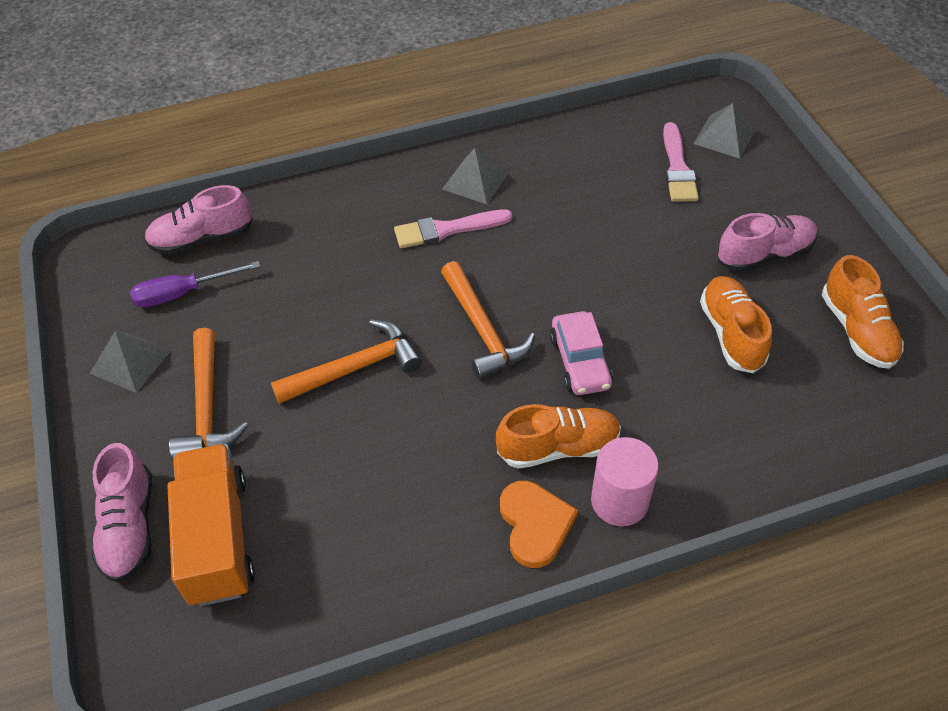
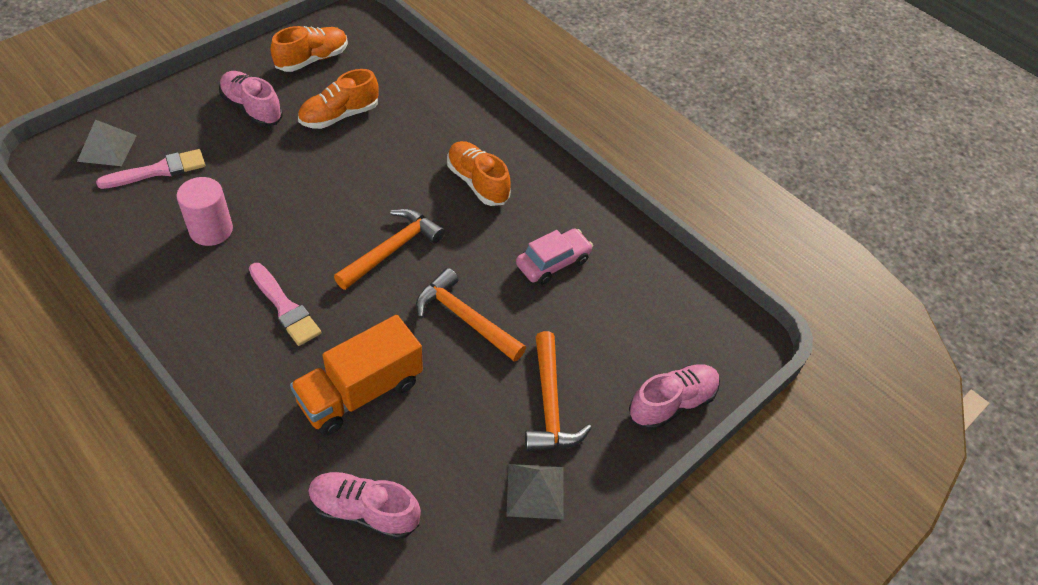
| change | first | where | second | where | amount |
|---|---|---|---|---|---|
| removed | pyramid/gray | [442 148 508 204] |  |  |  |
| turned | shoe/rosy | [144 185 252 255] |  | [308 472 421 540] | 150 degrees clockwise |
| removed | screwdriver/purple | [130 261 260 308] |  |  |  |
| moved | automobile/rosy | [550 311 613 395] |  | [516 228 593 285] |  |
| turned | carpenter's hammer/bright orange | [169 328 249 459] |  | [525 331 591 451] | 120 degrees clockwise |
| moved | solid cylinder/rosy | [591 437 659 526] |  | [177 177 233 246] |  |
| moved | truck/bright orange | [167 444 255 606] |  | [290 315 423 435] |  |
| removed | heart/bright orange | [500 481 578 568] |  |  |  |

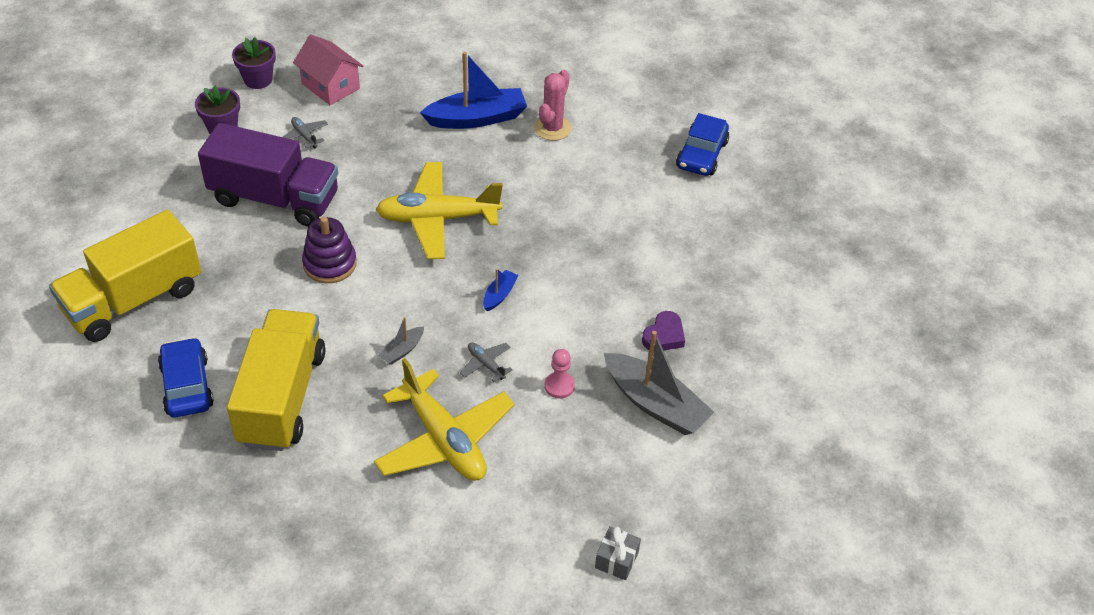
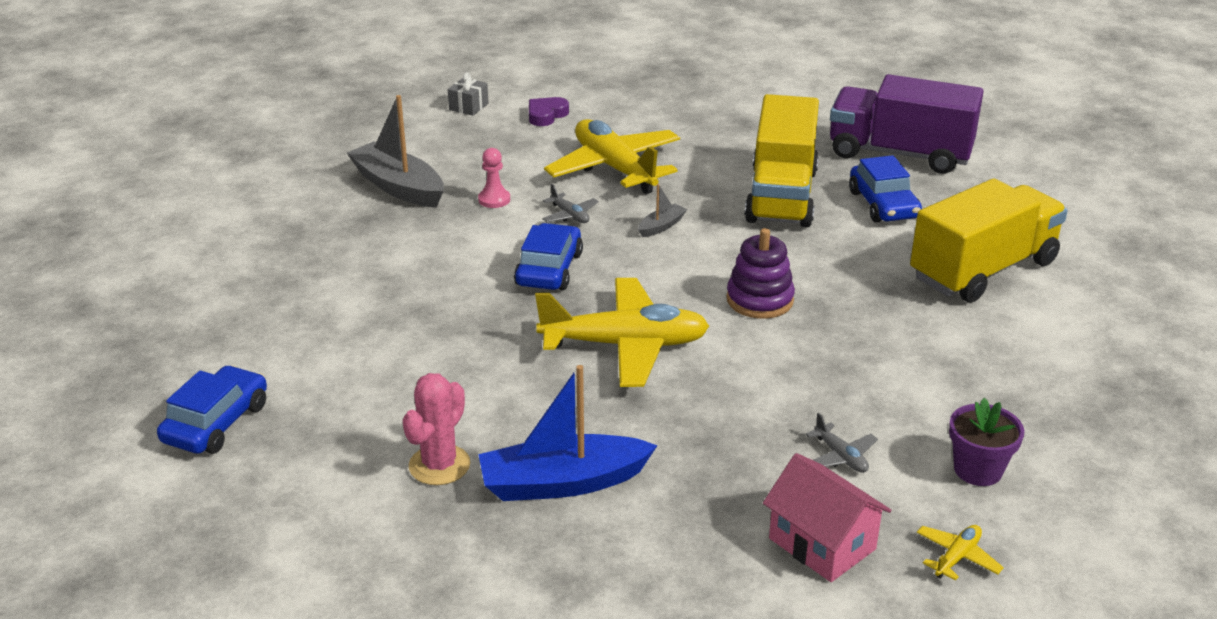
| change | first | where | second | where | amount |
|---|---|---|---|---|---|
| replaced | plant pot/purple | [232 37 276 89] | aeroplane/bright yellow | [917 525 1004 581] |  |
| moved | truck/purple | [198 123 338 227] |  | [830 74 984 174] |  |
| replaced | toy boat/cobalt | [483 269 518 311] | automobile/cobalt | [514 223 583 290] |  |
| moved | heart/purple | [642 311 685 350] |  | [529 97 569 126] |  |

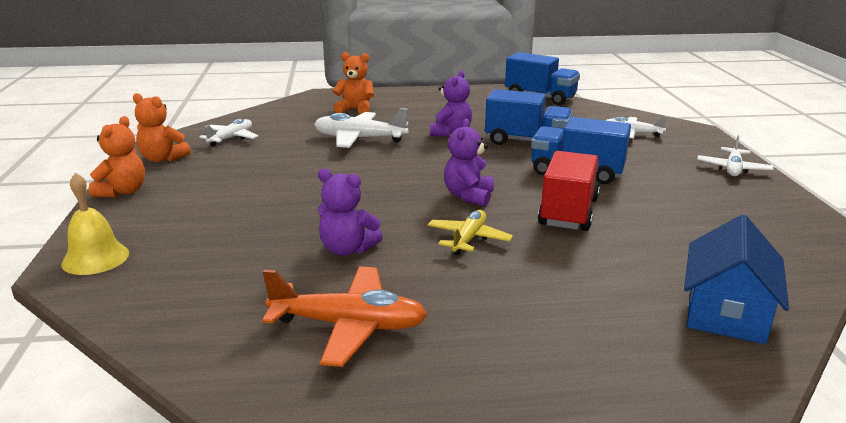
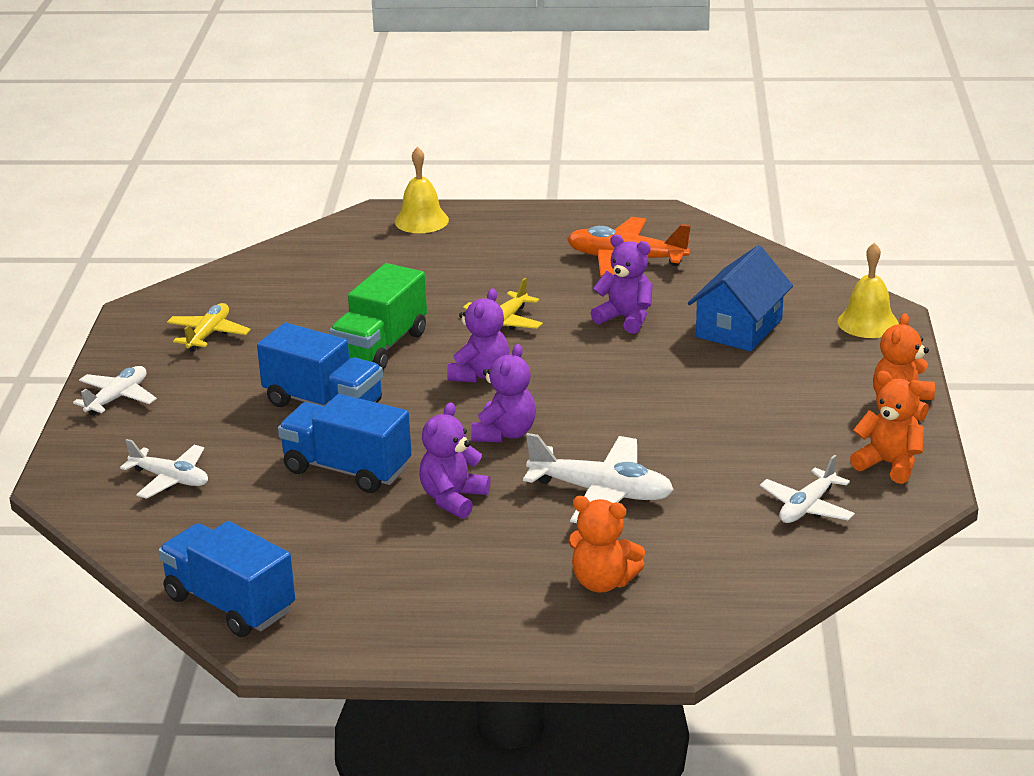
| change | first | where | second | where | amount |
|---|---|---|---|---|---|
| recoloured | truck/crimson | [538 151 600 231] | truck/leaf-green | [329 263 427 370] |  |
| moved | house/cobalt | [684 214 789 344] |  | [688 245 793 351] |  |
| added |  |  | bell/bright yellow | [395 147 449 233] |  |
| added |  |  | aeroplane/bright yellow | [167 303 251 352] |  |
| added |  |  | stuffed bear/purple | [471 344 536 443] |  |

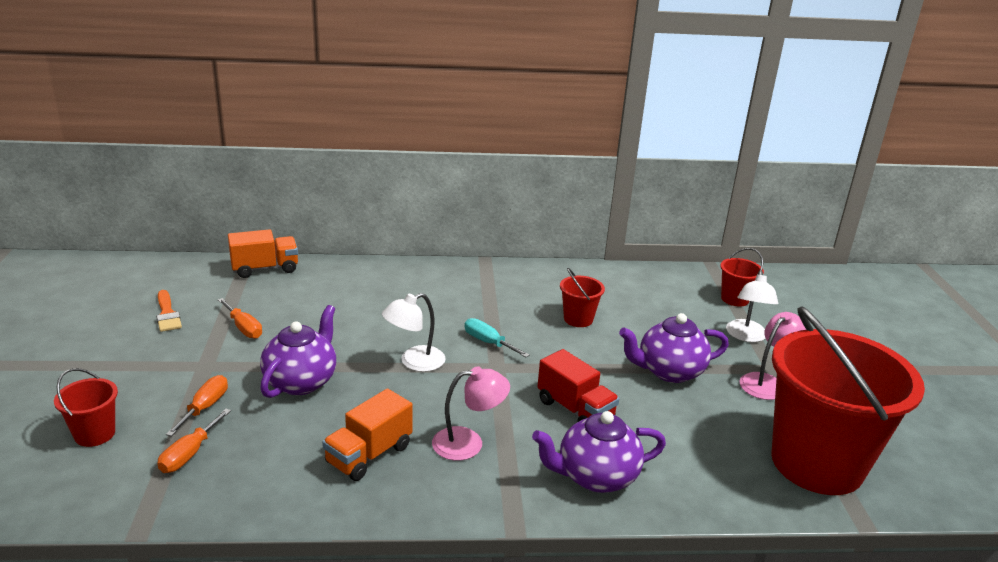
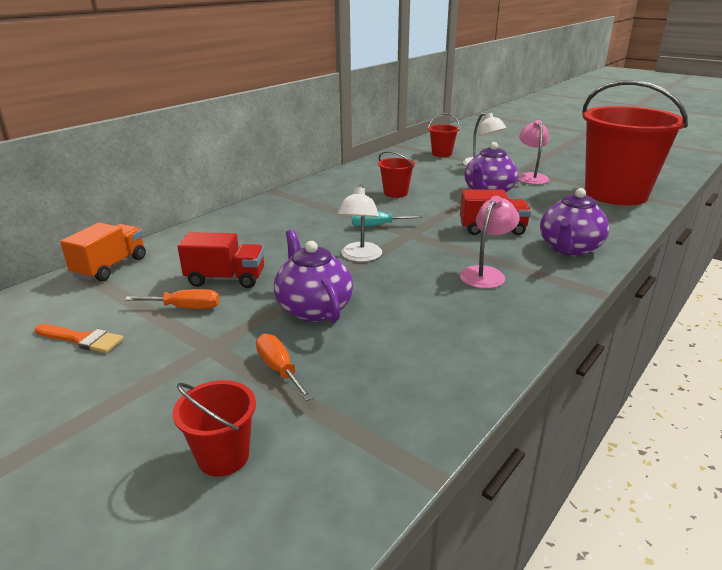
| change | first | where | second | where | amount |
|---|---|---|---|---|---|
| removed | truck/bright orange | [322 389 413 481] |  |  |  |
| removed | screwdriver/bright orange | [157 409 231 473] |  |  |  |
| added |  |  | truck/crimson | [178 232 264 288] |  |

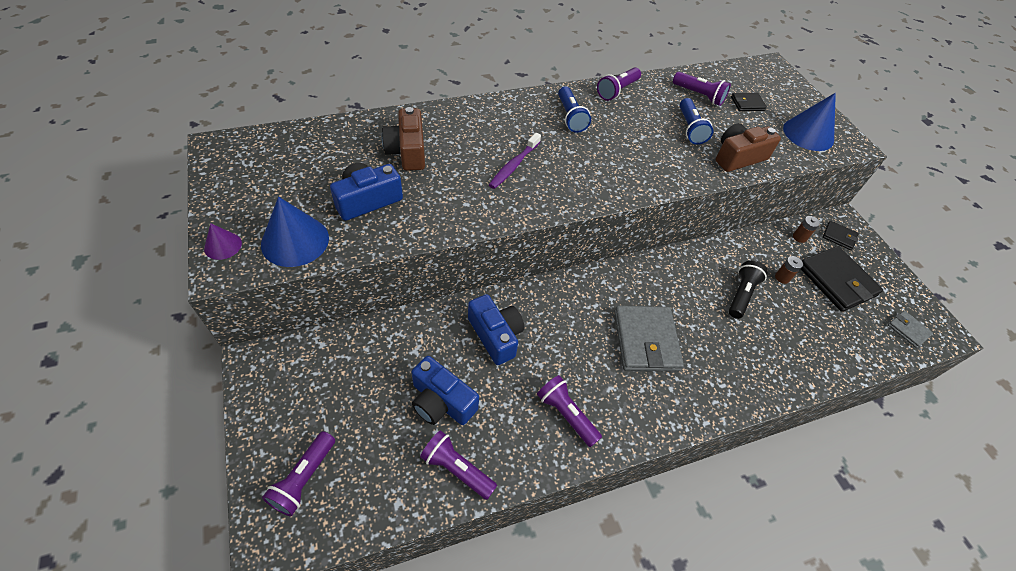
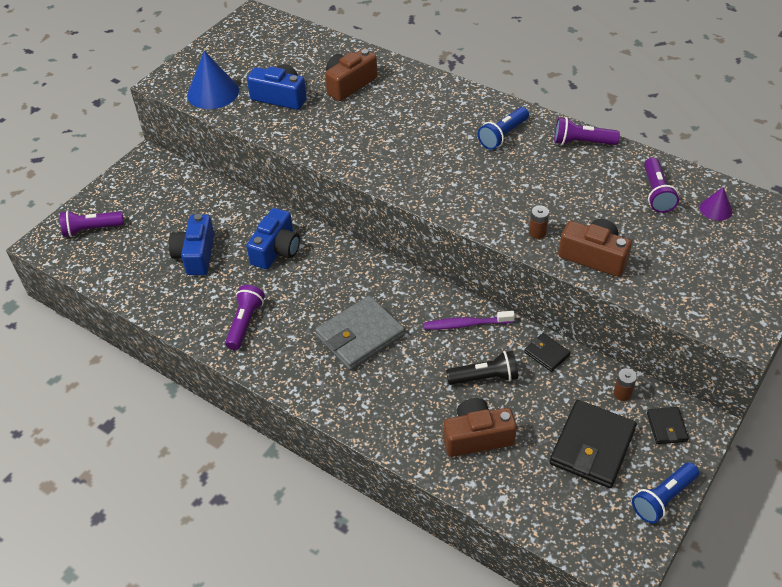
| change | first | where | second | where | amount |
|---|---|---|---|---|---|
| moved | billfold/jet-black | [731 93 767 111] |  | [524 333 571 372] |  |
| removed | cone shape/cobalt | [783 93 836 151] |  |  |  |
| moved | flashlight/cobalt | [680 98 713 145] |  | [632 462 699 524] |  |
| moved | toothbrush/purple | [489 133 541 189] |  | [424 311 515 330] |  |
| moved | cone shape/purple | [204 223 242 260] |  | [700 187 732 221] |  |
| moved | battery/dark brown | [775 256 803 284] |  | [529 205 549 239] |  |
| removed | billfold/gray | [888 311 933 348] |  |  |  |
| removed | flashlight/purple | [420 430 497 500] |  |  |  |
| added |  |  | camera/dark brown | [443 398 517 457] |  |

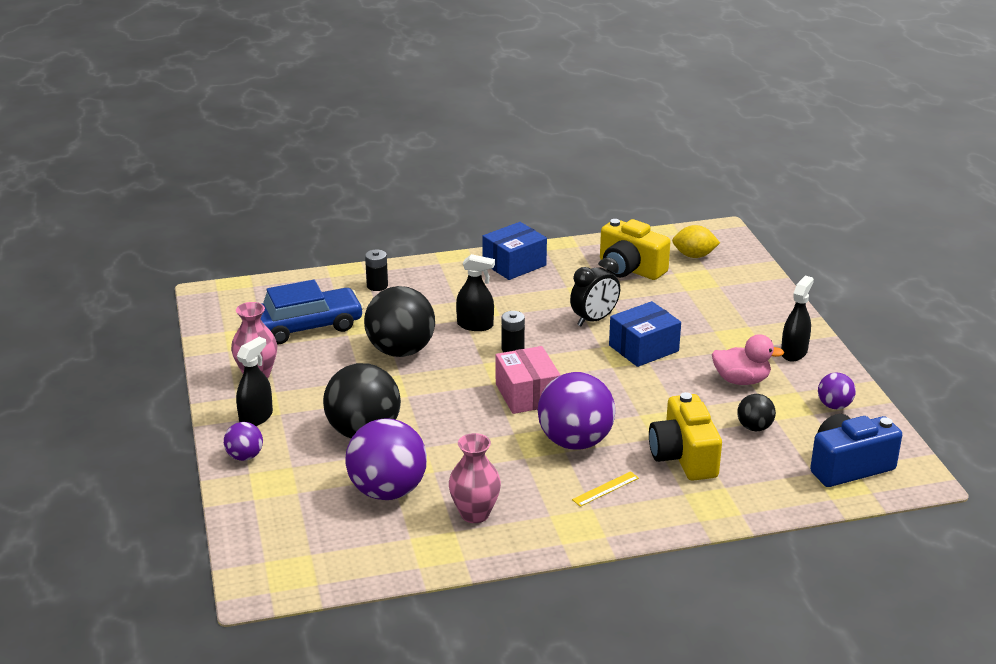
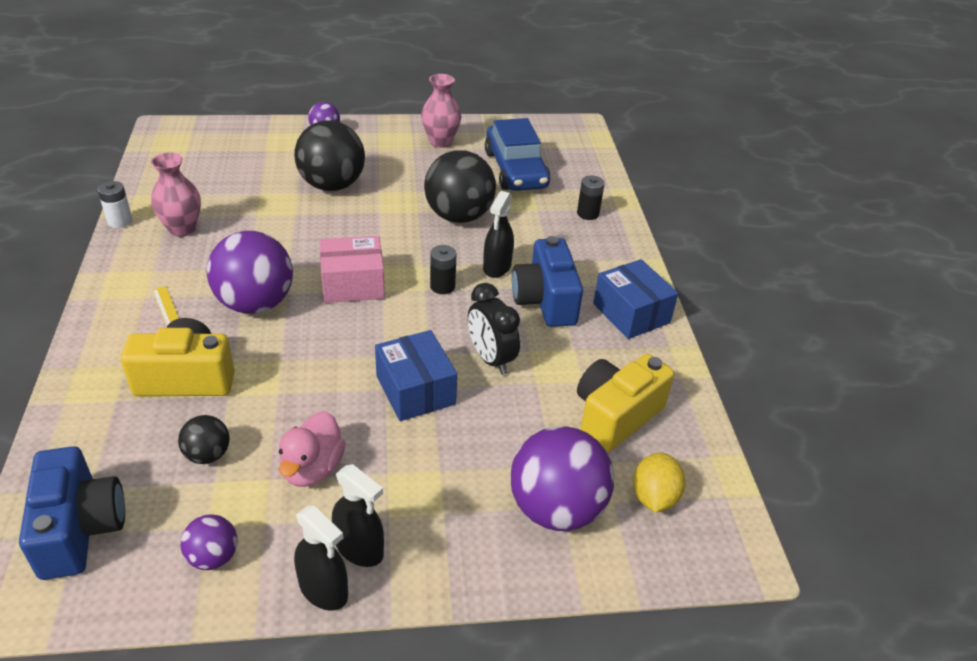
| change | first | where | second | where | amount |
|---|---|---|---|---|---|
| moved | sprayer/jet-black | [236 337 273 426] |  | [294 505 348 611] |  |
| moved | sphere/purple | [345 418 427 500] |  | [510 426 614 531] |  |
| added |  |  | battery/white | [98 181 133 228] |  |
| added |  |  | camera/cobalt | [512 236 583 327] |  |

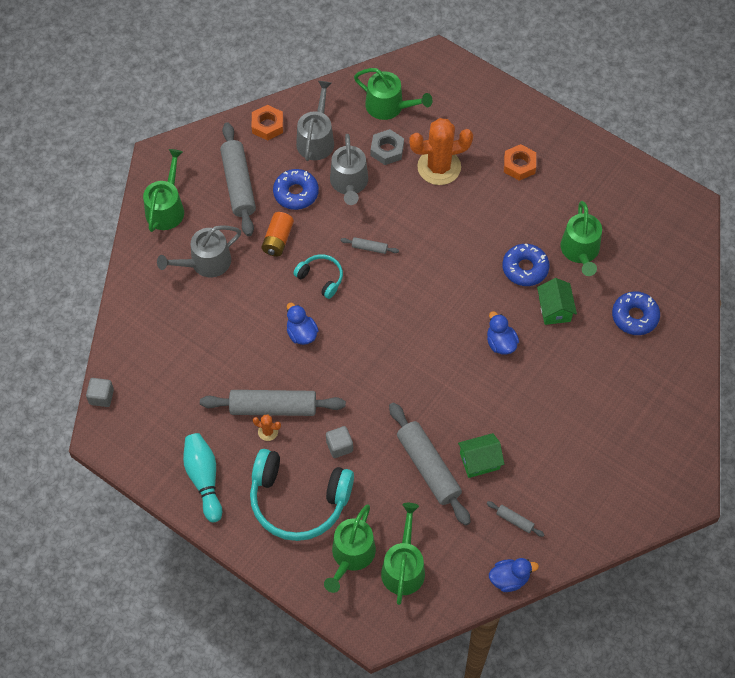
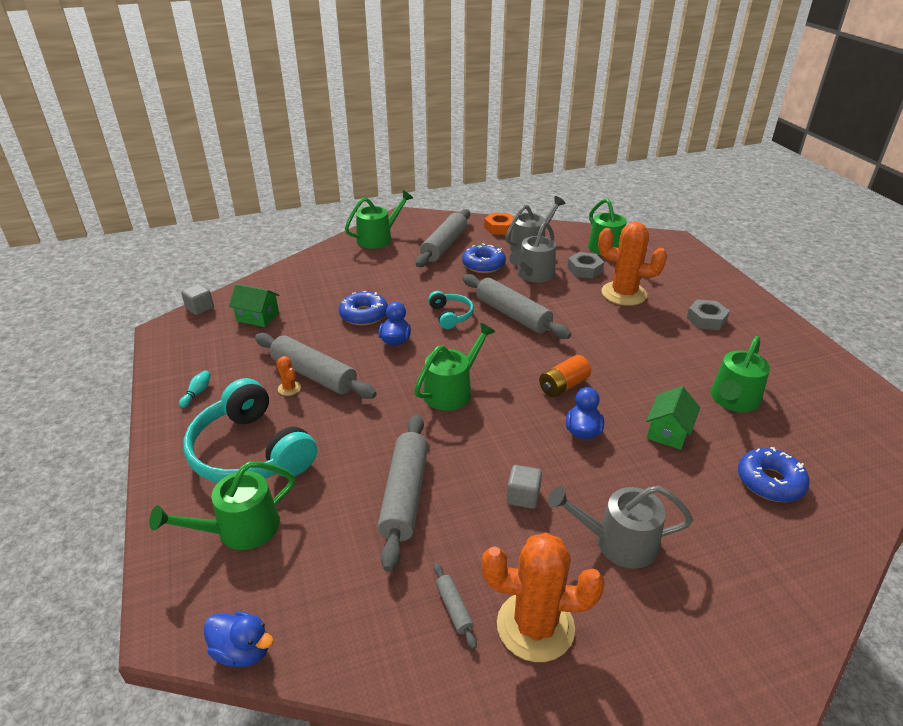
| change | first | where | second | where | amount |
|---|---|---|---|---|---|
| recoloured | hexagon nut/bright orange | [504 144 536 181] | hexagon nut/gray | [687 299 730 330] |  |
| moved | battery/bright orange | [261 212 294 257] |  | [539 355 591 397] |  |
| moved | watering pot/gray | [157 225 241 277] |  | [548 486 693 569] |  |
| resized | rolling pin/gray | [340 237 399 254] |  | [462 274 571 339] | x2.30 |
| moved | donut/cobalt | [502 244 550 286] |  | [339 291 388 326] |  |
| moved | cube/gray | [326 426 353 458] |  | [507 465 542 509] |  |
| resized | tenpin/teal | [183 433 222 522] |  | [179 371 211 408] | x0.46 |
| moved | house/leaf-green | [458 433 504 478] |  | [229 284 279 327] |  |
| moved | watering pot/leaf-green | [381 503 425 605] |  | [414 323 495 411] |  |
| moved | rubber duck/cobalt | [489 558 539 592] |  | [203 611 274 667] |  |
| added |  |  | saguaro cactus/bright orange | [482 532 605 662] |  |

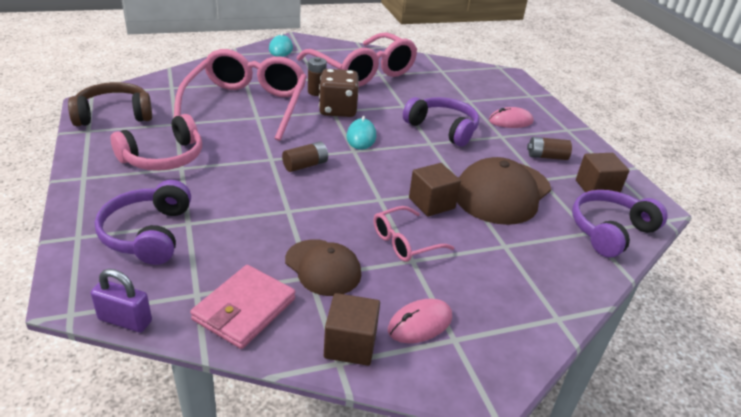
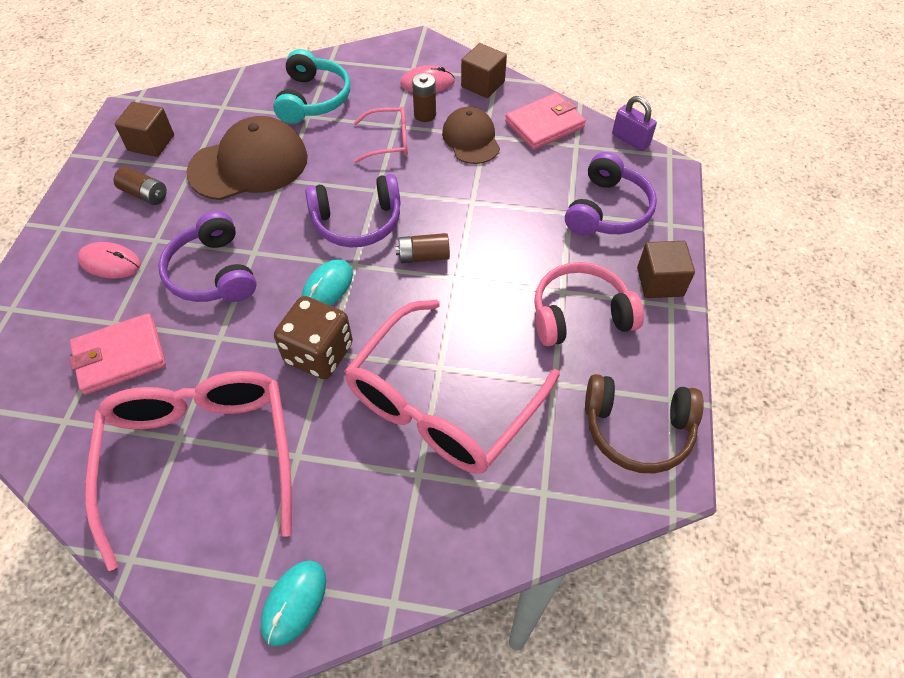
| change | first | where | second | where | amount |
|---|---|---|---|---|---|
| moved | battery/dark brown | [308 57 327 96] |  | [412 73 436 122] |  |
| moved | cube/dark brown | [409 163 461 217] |  | [637 241 695 298] |  |
| moved | over-ear headphones/purple | [572 190 667 257] |  | [305 174 401 248] |  |
| added |  |  | over-ear headphones/teal | [273 49 350 124] |  |
| added |  |  | billfold/rosy | [69 313 166 395] |  |

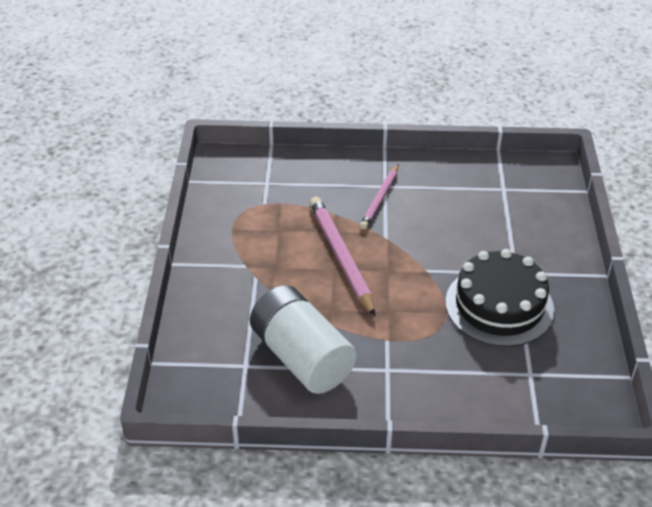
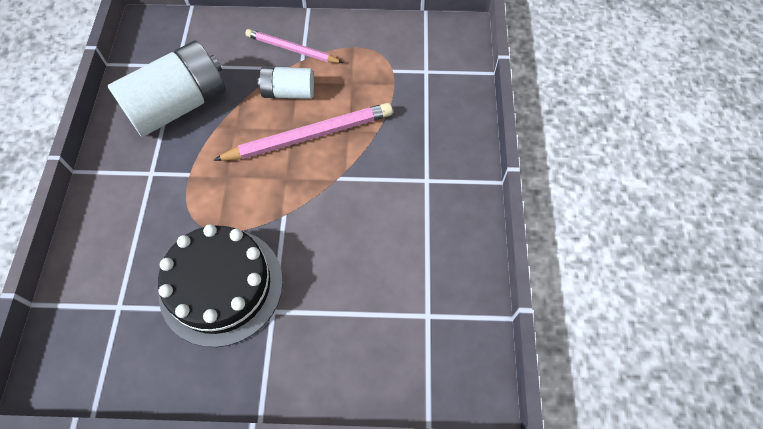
| change | first | where | second | where | amount |
|---|---|---|---|---|---|
| moved | lead pencil/rosy | [360 164 398 229] |  | [245 29 343 63] |  |
| added |  |  | battery/white | [257 67 314 99] |  |

